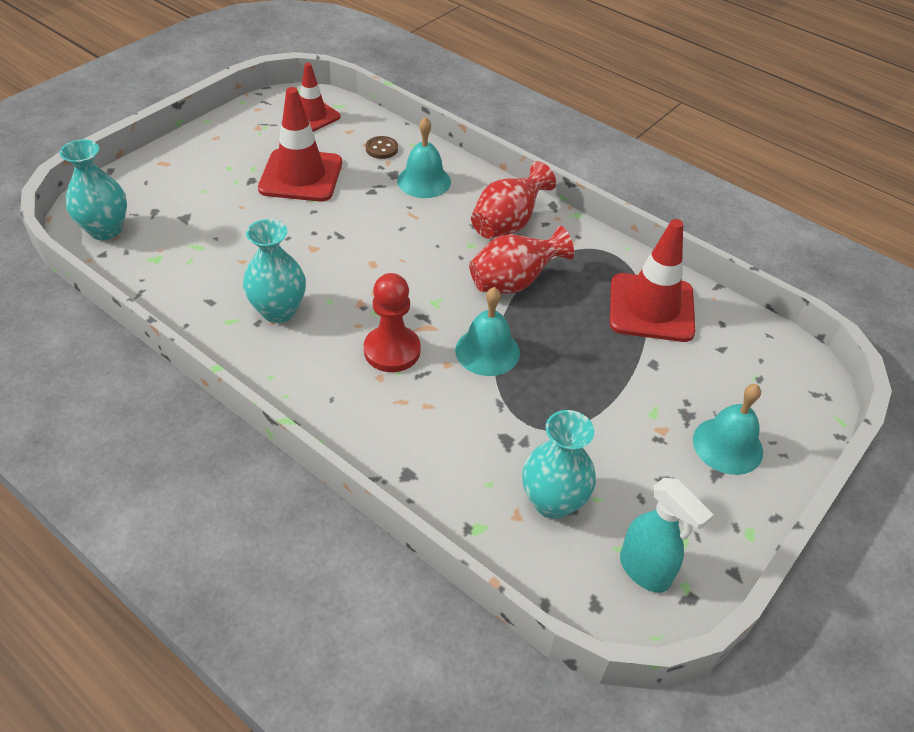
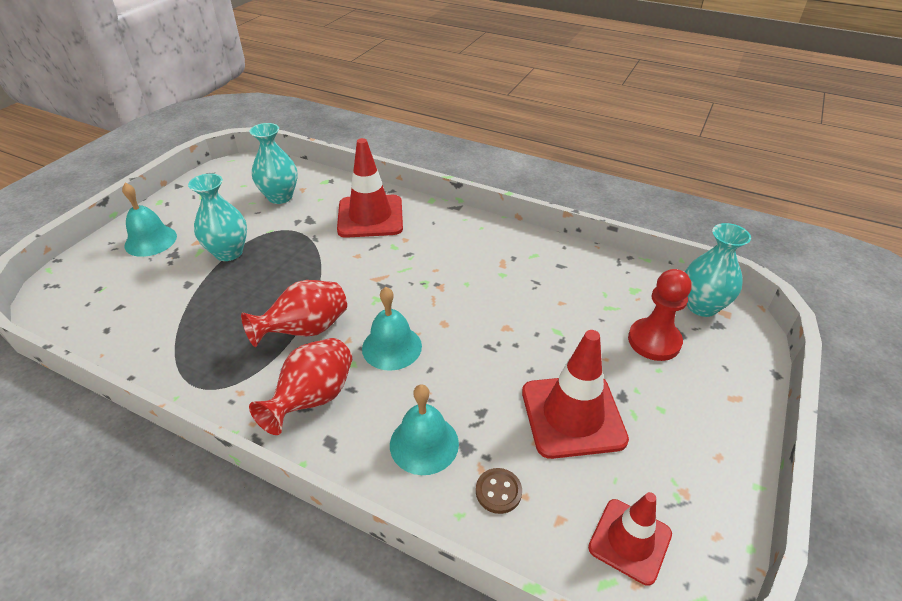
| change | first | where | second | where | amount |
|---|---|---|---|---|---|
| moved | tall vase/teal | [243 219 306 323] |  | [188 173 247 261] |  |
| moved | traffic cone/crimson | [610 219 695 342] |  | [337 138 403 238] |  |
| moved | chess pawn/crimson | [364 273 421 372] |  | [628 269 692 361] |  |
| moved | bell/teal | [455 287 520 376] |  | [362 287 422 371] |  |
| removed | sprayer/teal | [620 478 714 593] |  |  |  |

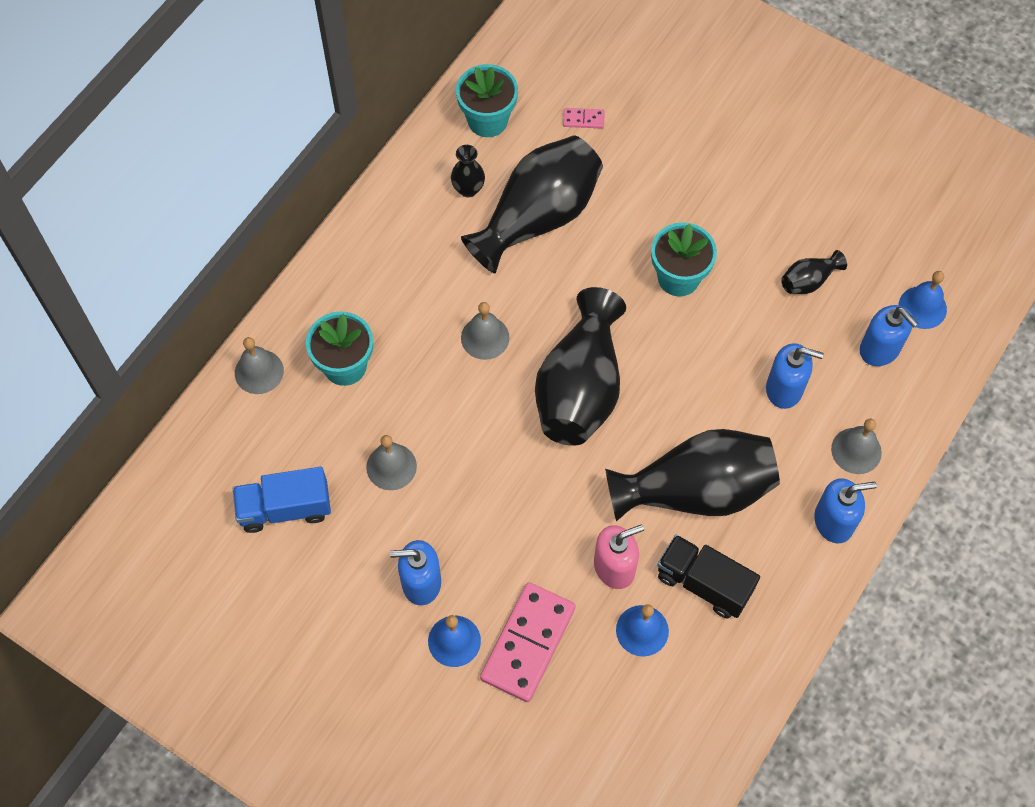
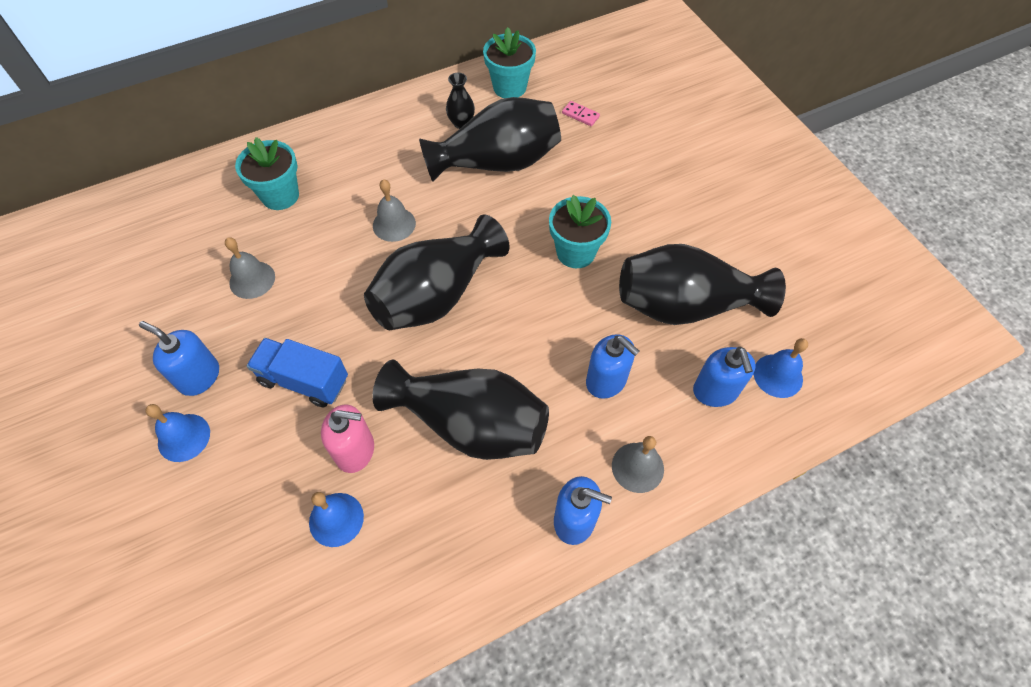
| change | first | where | second | where | amount |
|---|---|---|---|---|---|
| resized | tall vase/jet-black | [781 250 847 294] |  | [619 244 786 325] | x2.31 |
| removed | bell/gray | [235 337 284 394] |  |  |  |
| moved | truck/cobalt | [233 467 331 533] |  | [247 338 348 408] |  |
| removed | truck/jet-black | [657 535 760 618] |  |  |  |
| removed | domino piece/rosy | [480 582 576 702] |  |  |  |

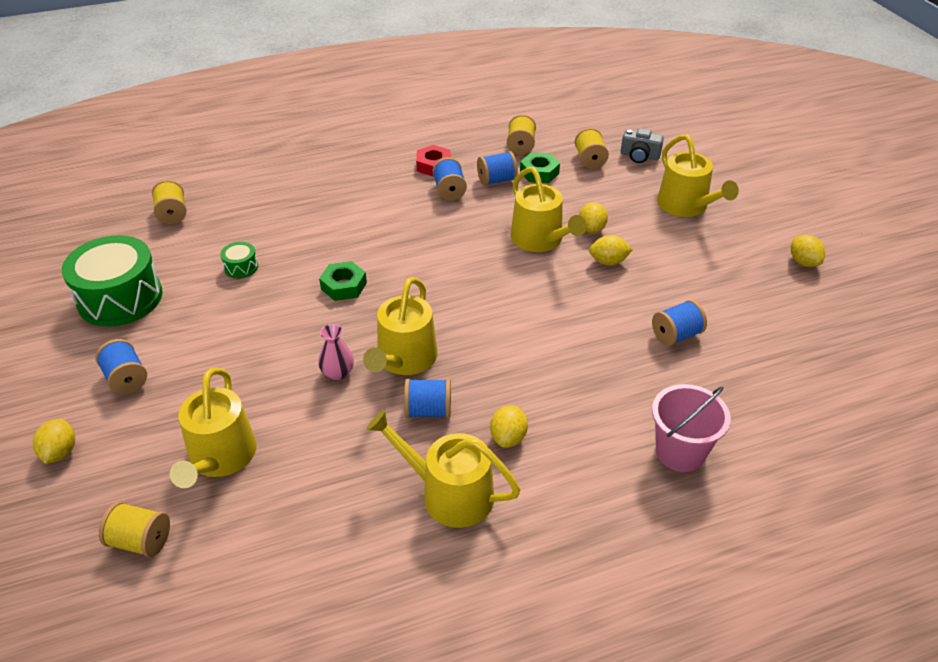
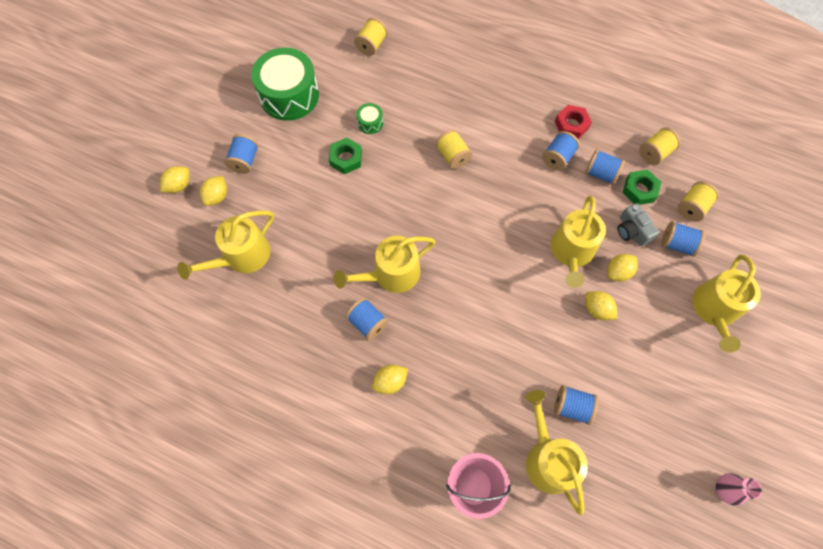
| change | first | where | second | where | amount |
|---|---|---|---|---|---|
| moved | camera/gray | [621 128 664 163] |  | [617 203 659 246] |  |
| moved | lemon/bright yellow | [791 235 825 267] |  | [200 176 227 206] |  |
| moved | hexagon nut/leaf-green | [319 261 367 301] |  | [329 138 362 174] |  |
| moved | tall vase/rosy | [318 324 354 380] |  | [716 473 762 506] |  |
| moved | watering pot/bright yellow | [366 410 521 528] |  | [525 390 588 515] |  |
| moved | bobbin/bright yellow | [99 502 170 557] |  | [435 129 472 169] |  |
| added |  |  | bobbin/cobalt | [661 221 705 257] |  |

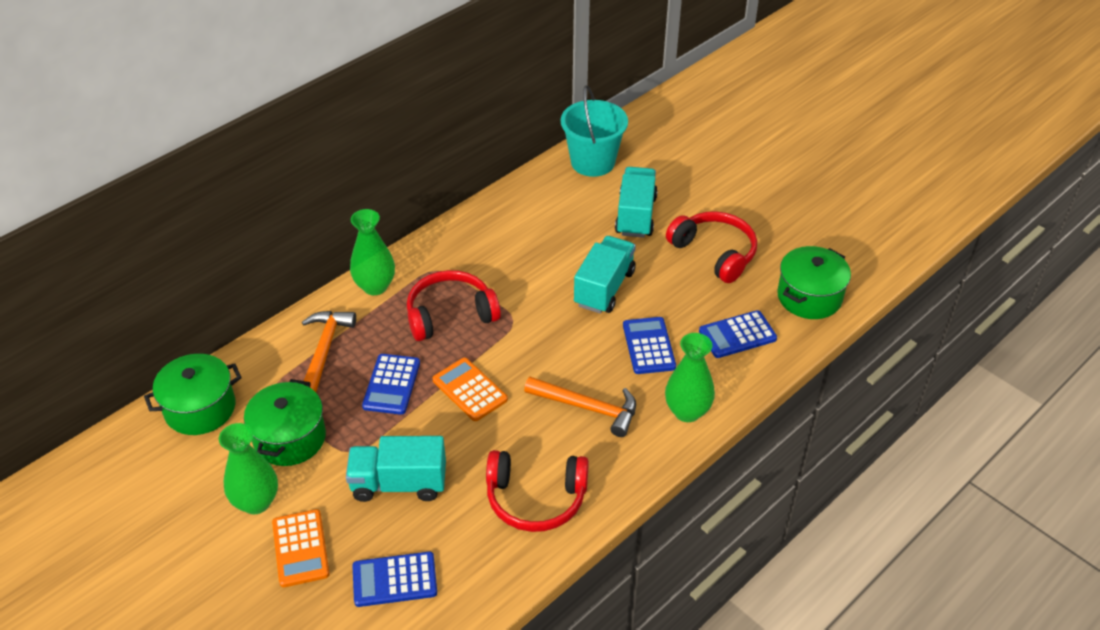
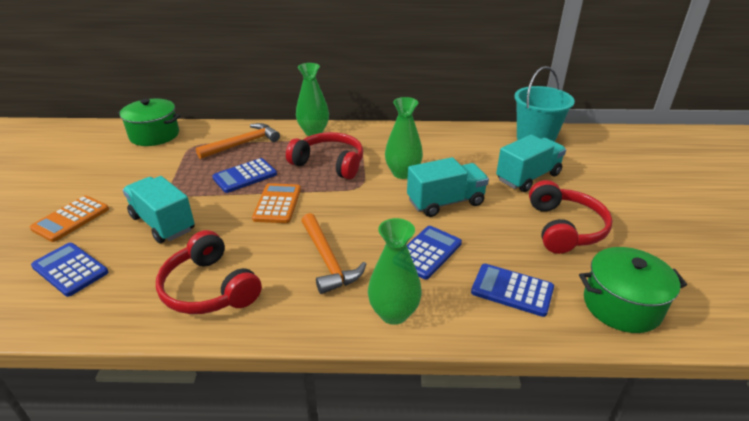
| change | first | where | second | where | amount |
|---|---|---|---|---|---|
| removed | pot/leaf-green | [244 379 326 466] |  |  |  |
| moved | tall vase/leaf-green | [219 423 278 514] |  | [385 97 423 179] |  |

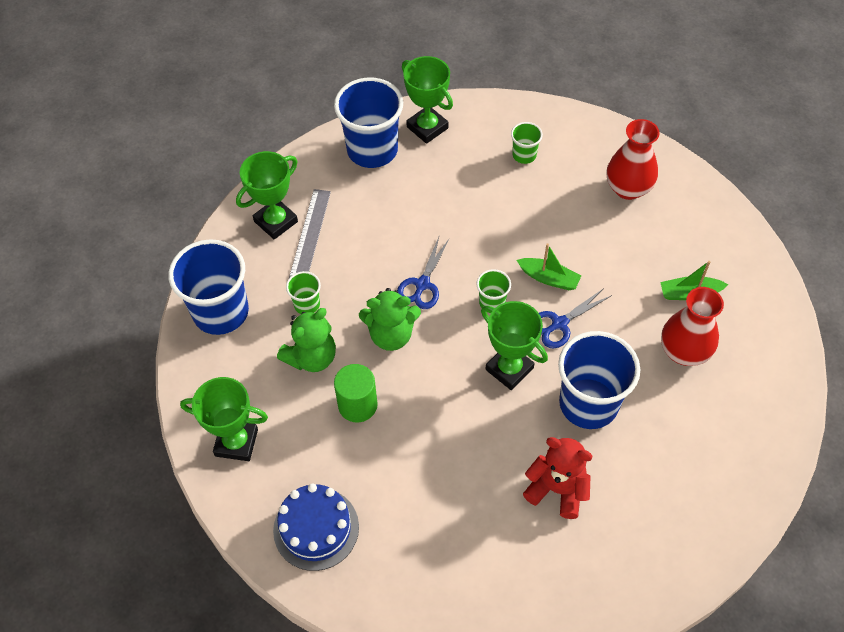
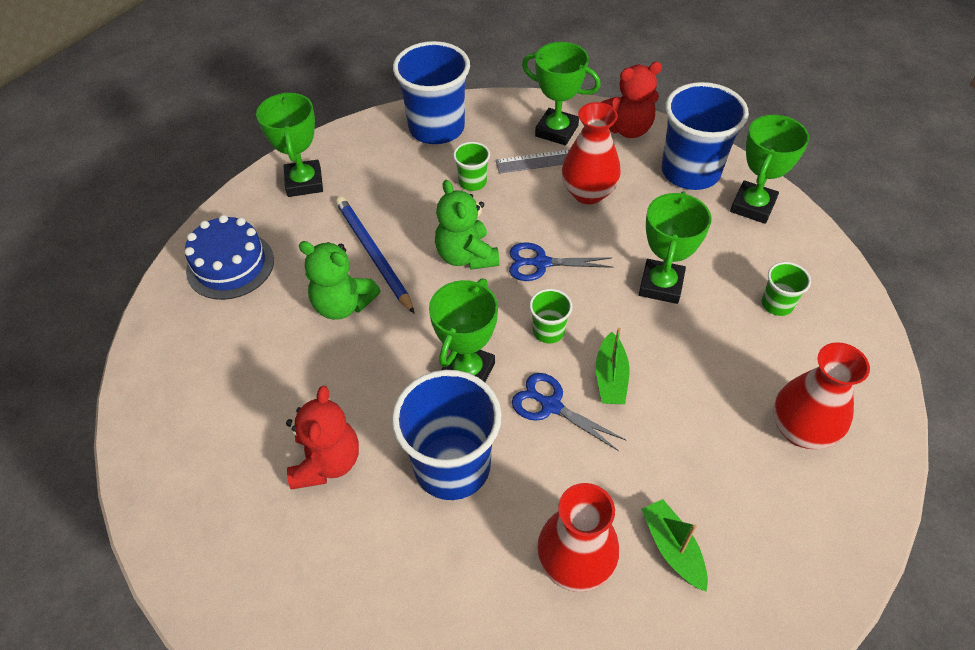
| change | first | where | second | where | amount |
|---|---|---|---|---|---|
| moved | stuffed bear/leaf-green | [277 308 336 372] |  | [299 241 381 320] |  |
| replaced | solid cylinder/leaf-green | [334 364 378 423] | lead pencil/cobalt | [336 196 415 314] |  |
| added |  |  | stuffed bear/crimson | [601 62 662 138] |  |
| added |  |  | tall vase/crimson | [562 102 621 204] |  |
| added |  |  | trophy/leaf-green | [639 191 711 304] |  |

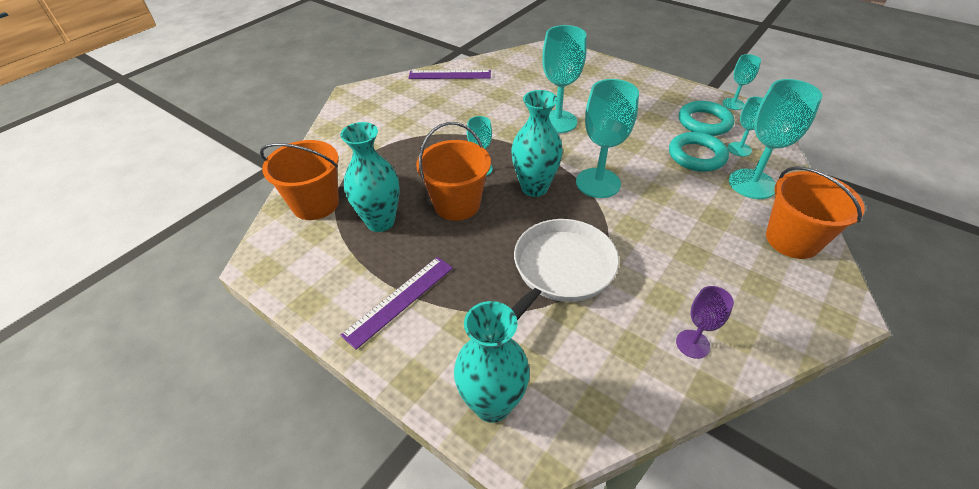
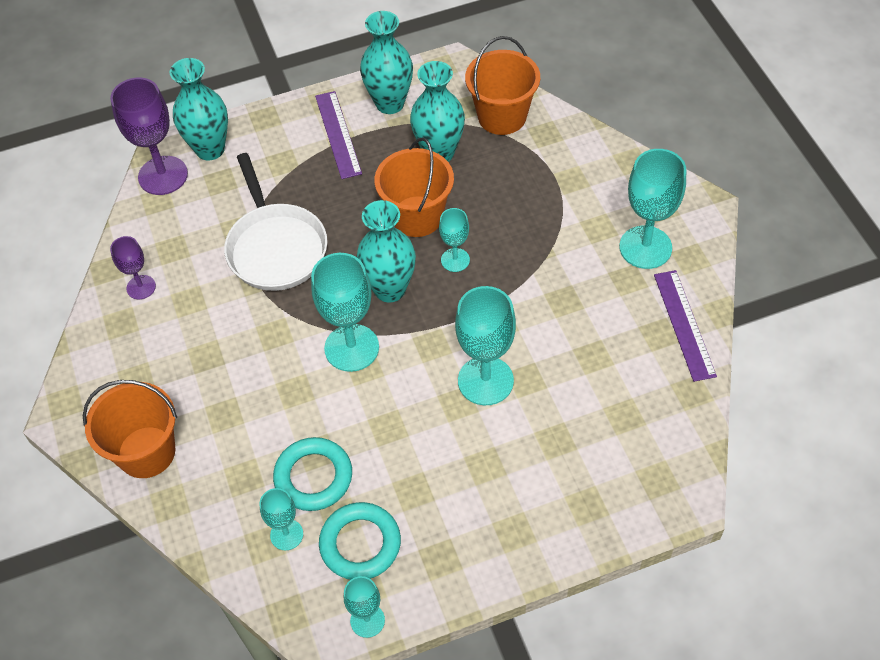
| change | first | where | second | where | amount |
|---|---|---|---|---|---|
| turned | straightedge/purple | [408 70 491 79] |  | [654 270 717 382] | 45 degrees counterclockwise |
| moved | chalice/teal | [729 79 822 199] |  | [619 149 686 269] |  |
| added |  |  | tall vase/teal | [360 11 413 114] |  |
| added |  |  | chalice/purple | [110 77 188 195] |  |

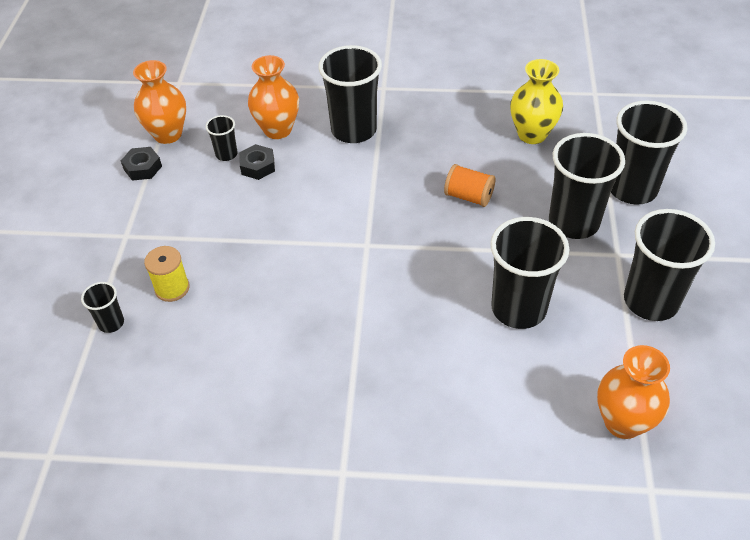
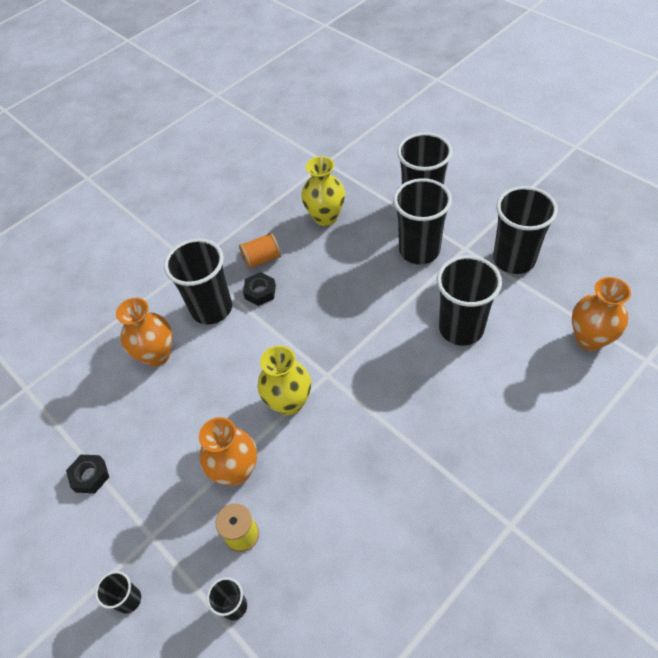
| change | first | where | second | where | amount |
|---|---|---|---|---|---|
| moved | tall vase/bright orange | [133 60 186 144] |  | [199 417 257 486] |  |
| moved | beaker/jet-black | [206 115 238 161] |  | [95 571 141 614] |  |
| moved | hexagon nut/jet-black | [239 144 275 180] |  | [243 272 276 306] |  |
| moved | bobbin/bright orange | [444 164 495 207] |  | [239 233 281 269] |  |
| added |  |  | tall vase/bright yellow | [257 345 311 416] |  |

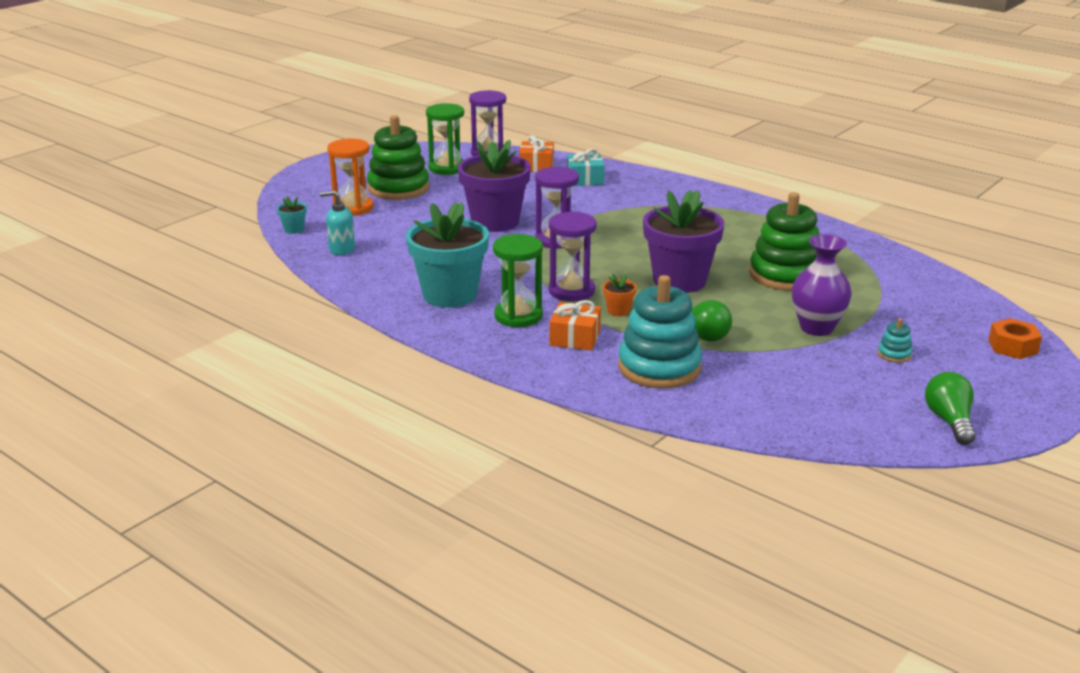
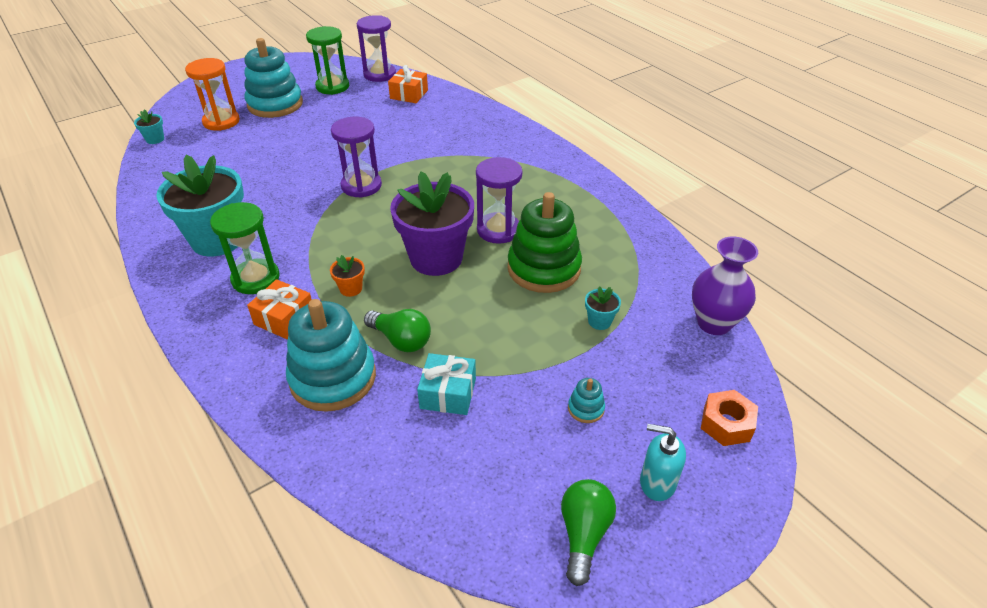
| change | first | where | second | where | amount |
|---|---|---|---|---|---|
| recoloured | stacking rings/leaf-green | [367 115 430 200] | stacking rings/teal | [244 38 303 118] |  |
| removed | plant pot/purple | [458 140 531 232] |  |  |  |
| moved | wrapped gift/teal | [567 148 605 186] |  | [417 353 476 415] |  |
| moved | soap dispenser/teal | [320 190 355 255] |  | [640 424 686 501] |  |
| moved | sand timer/purple | [548 212 597 301] |  | [476 157 522 244] |  |
| moved | tall vase/purple | [792 234 852 336] |  | [692 237 758 335] |  |
| added |  |  | plant pot/teal | [585 286 621 330] |  |

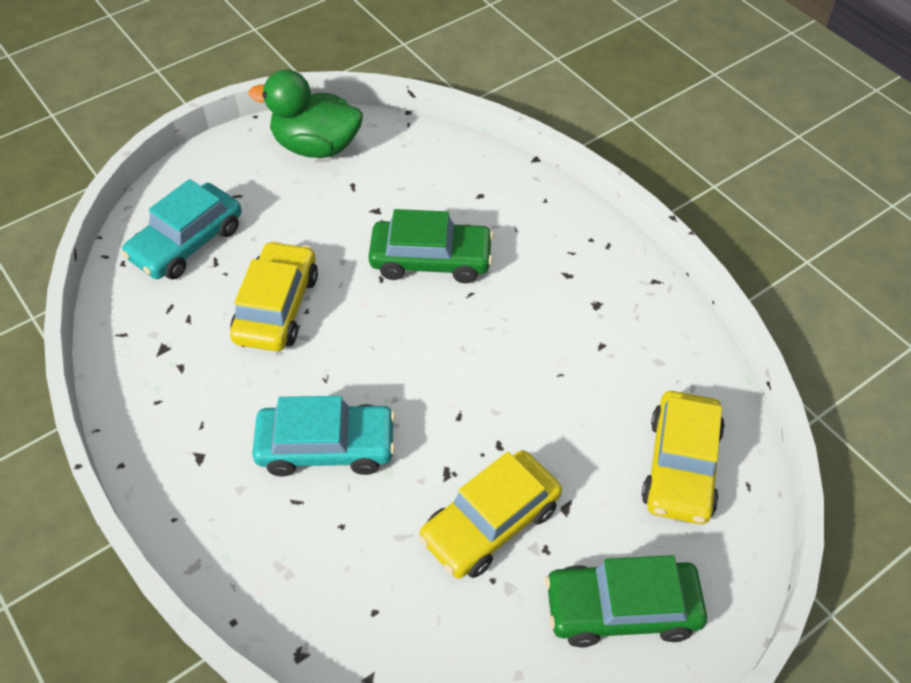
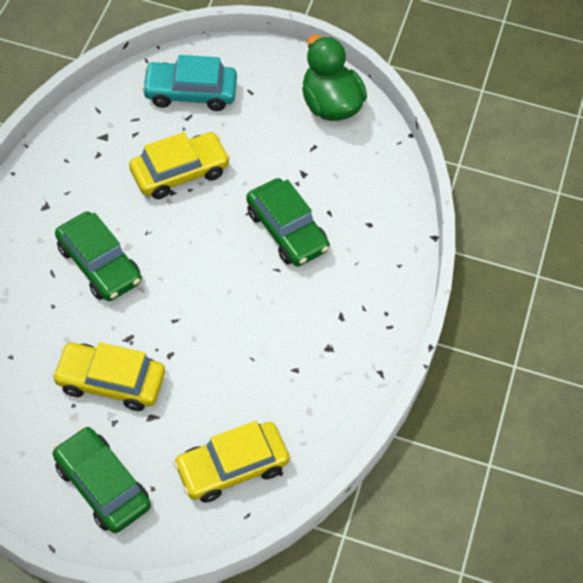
| change | first | where | second | where | amount |
|---|---|---|---|---|---|
| recoloured | automobile/teal | [252 396 396 477] | automobile/leaf-green | [55 211 142 301] |  |

